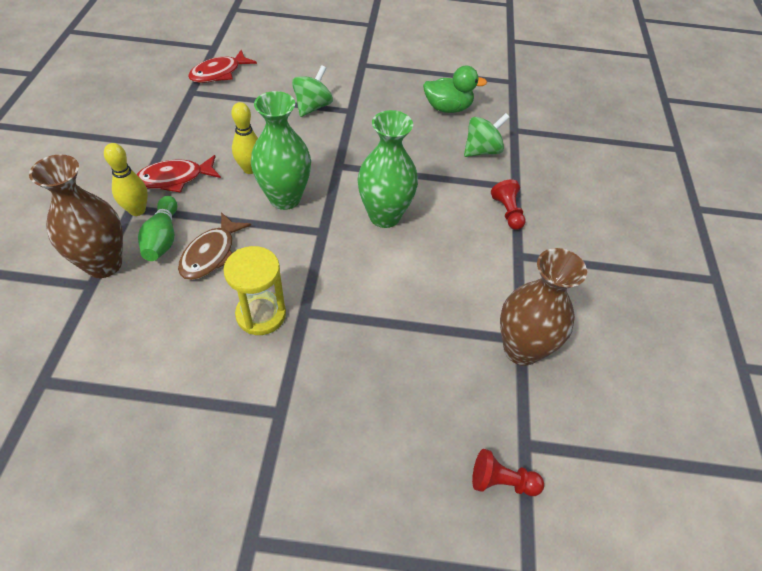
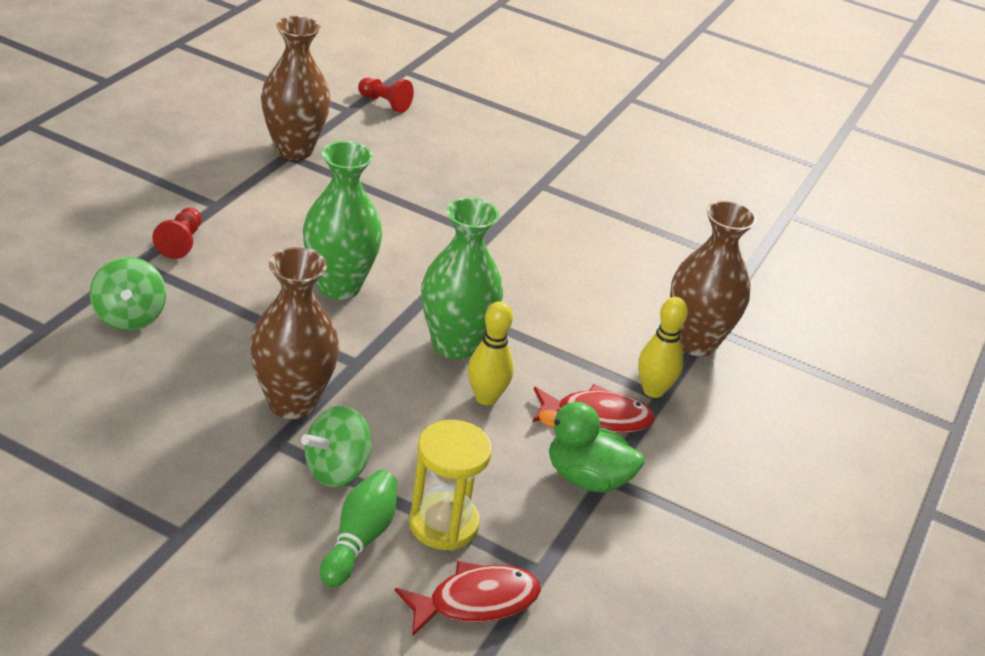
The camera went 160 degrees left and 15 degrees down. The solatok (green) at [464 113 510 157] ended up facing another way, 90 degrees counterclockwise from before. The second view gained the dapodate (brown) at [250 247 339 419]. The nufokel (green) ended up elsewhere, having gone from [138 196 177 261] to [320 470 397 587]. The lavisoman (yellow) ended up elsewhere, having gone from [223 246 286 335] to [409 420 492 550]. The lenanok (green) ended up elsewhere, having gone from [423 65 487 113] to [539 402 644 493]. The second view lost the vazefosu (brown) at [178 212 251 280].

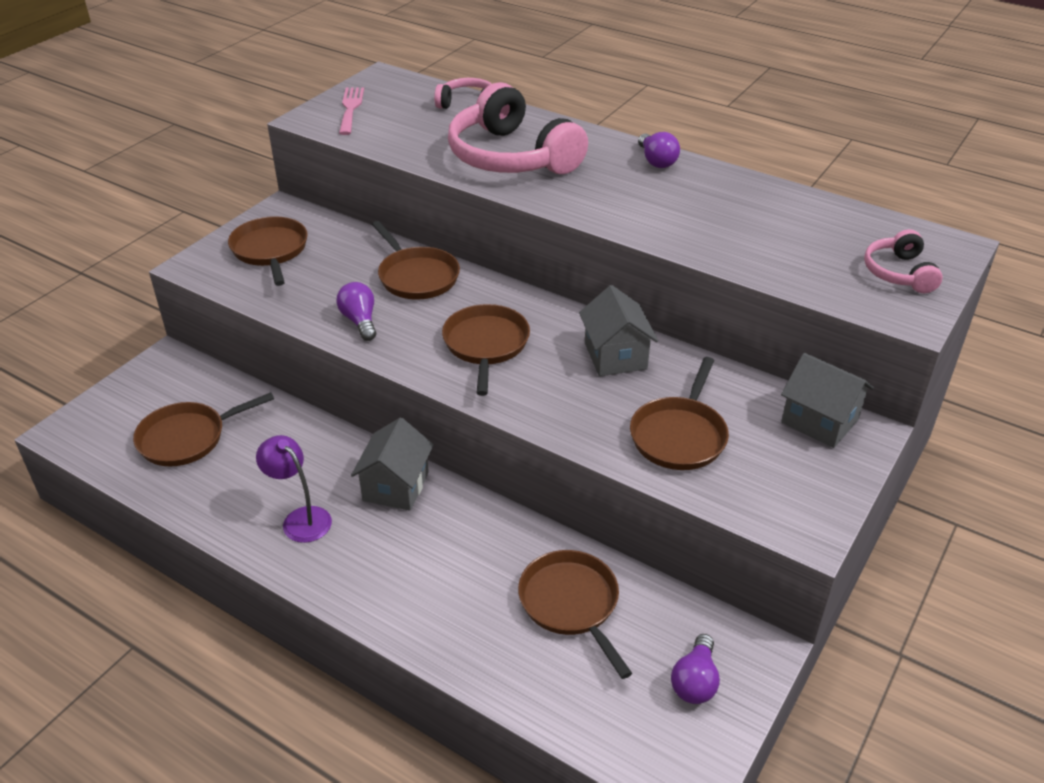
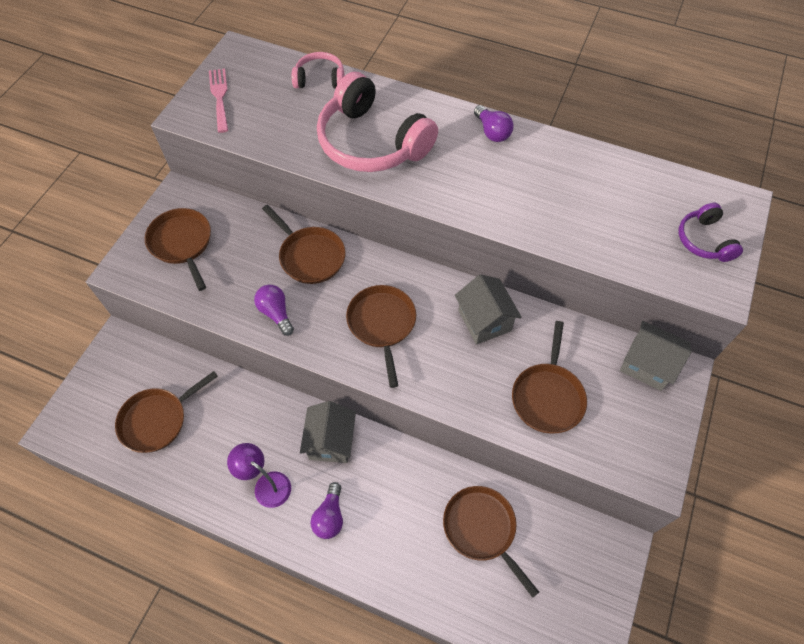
The camera went 10 degrees left and 20 degrees up. The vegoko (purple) ended up elsewhere, having gone from [671 634 720 704] to [310 482 343 539]. What was the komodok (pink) at [864 229 943 293] turned into the komodok (purple) at [679 203 743 262].

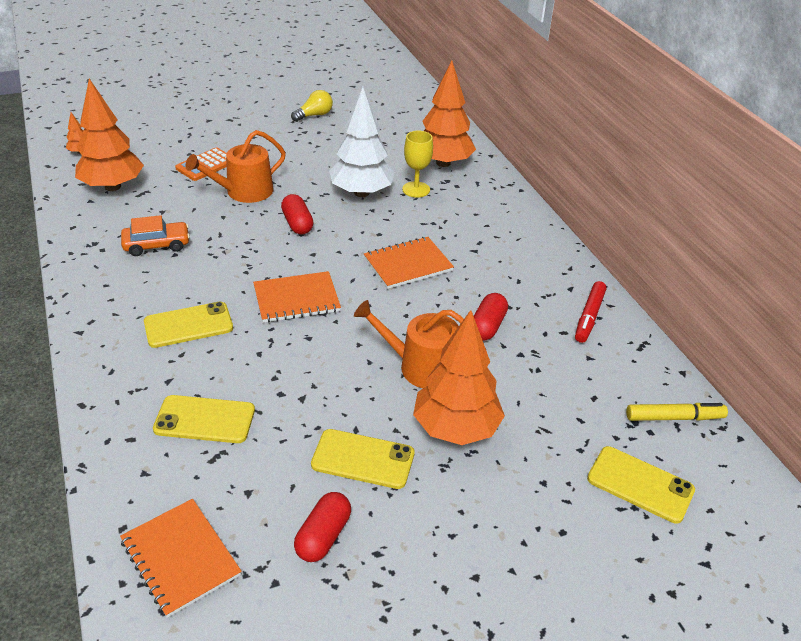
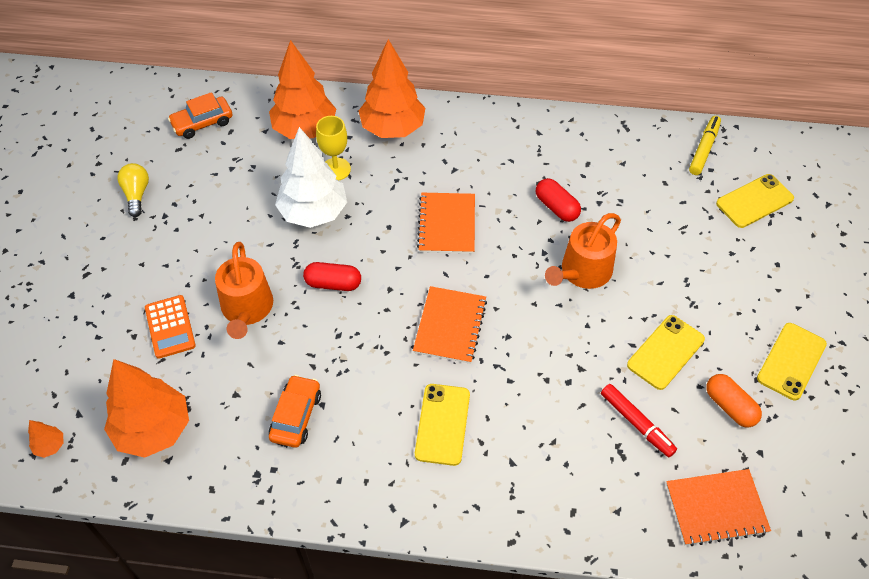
The camera went 60 degrees left and 15 degrees up. The second view gained the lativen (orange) at [168 92 233 139]. The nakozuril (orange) ended up elsewhere, having gone from [413 310 505 445] to [359 39 425 138]. The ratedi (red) ended up elsewhere, having gone from [575 281 606 343] to [601 384 677 457]. What was the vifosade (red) at [294 492 351 562] turned into the vifosade (orange) at [706 374 762 427]. The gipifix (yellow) ended up elsewhere, having gone from [153 395 255 443] to [757 323 827 400].

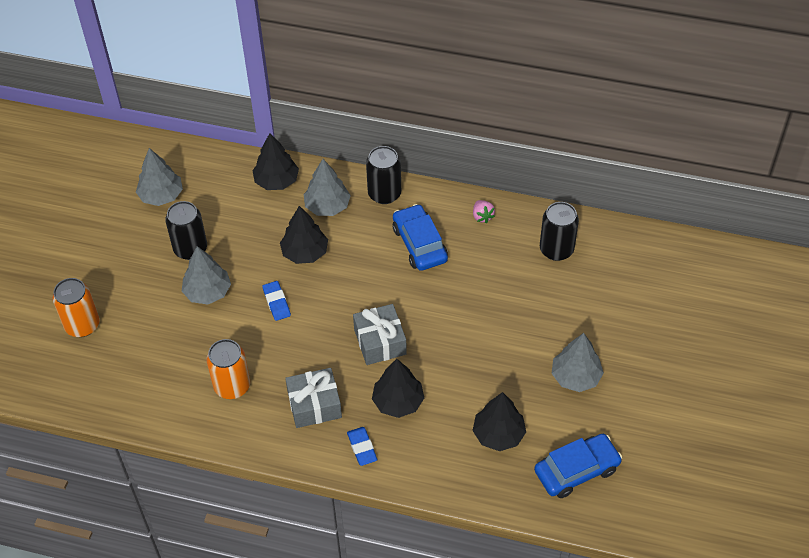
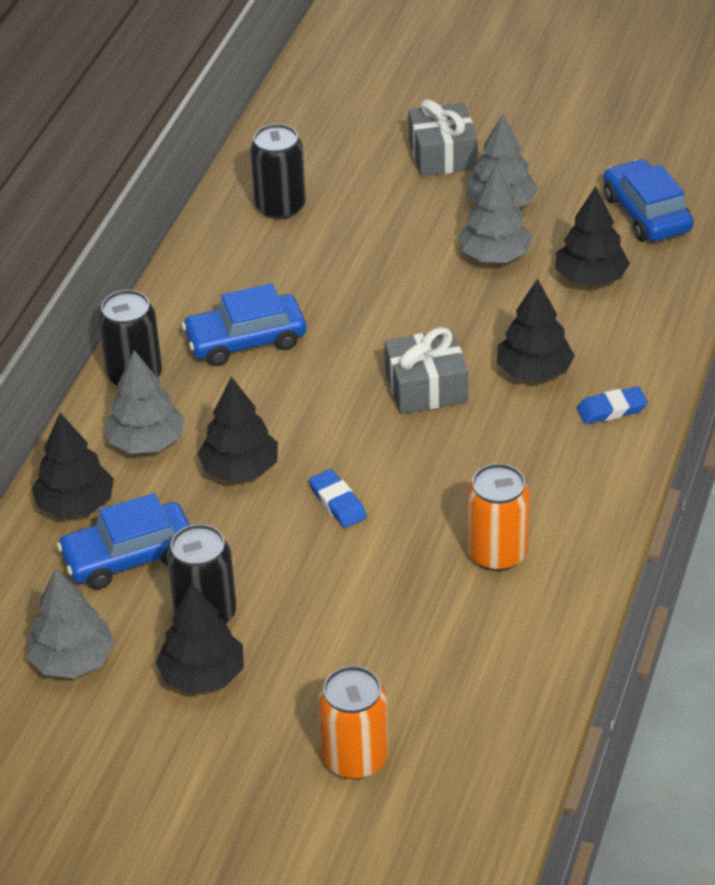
The camera went 85 degrees left and 10 degrees down. The second view gained the lativen (blue) at [57 493 190 589]. The second view gained the nakozuril (black) at [155 583 244 694]. The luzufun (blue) at [262 281 291 321] ended up facing another way, 75 degrees clockwise from before. The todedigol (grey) ended up elsewhere, having gone from [285 368 342 428] to [408 99 477 177]. The nakozuril (grey) ended up elsewhere, having gone from [182 246 231 304] to [459 164 533 263]. The second view lost the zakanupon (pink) at [473 200 495 223].

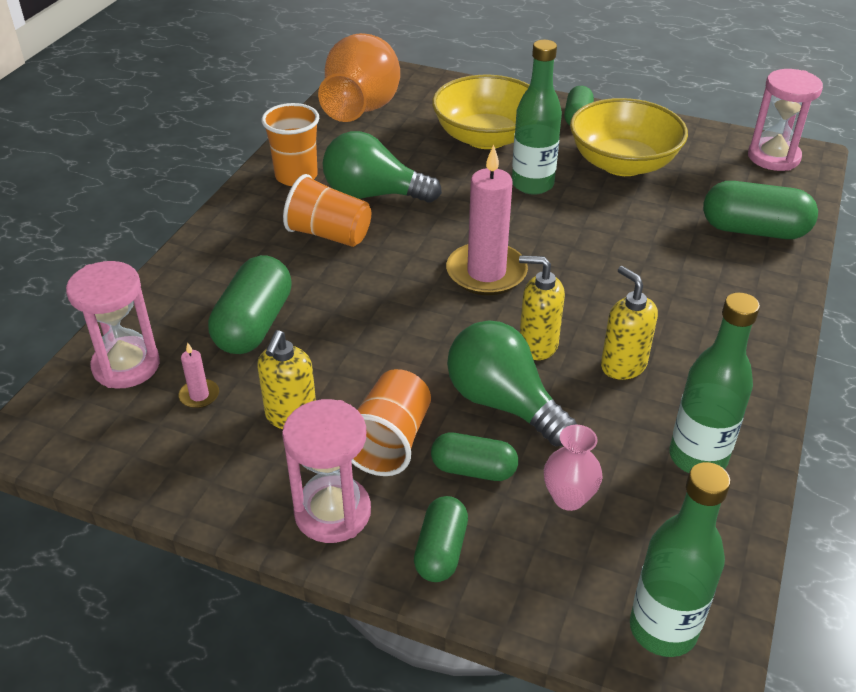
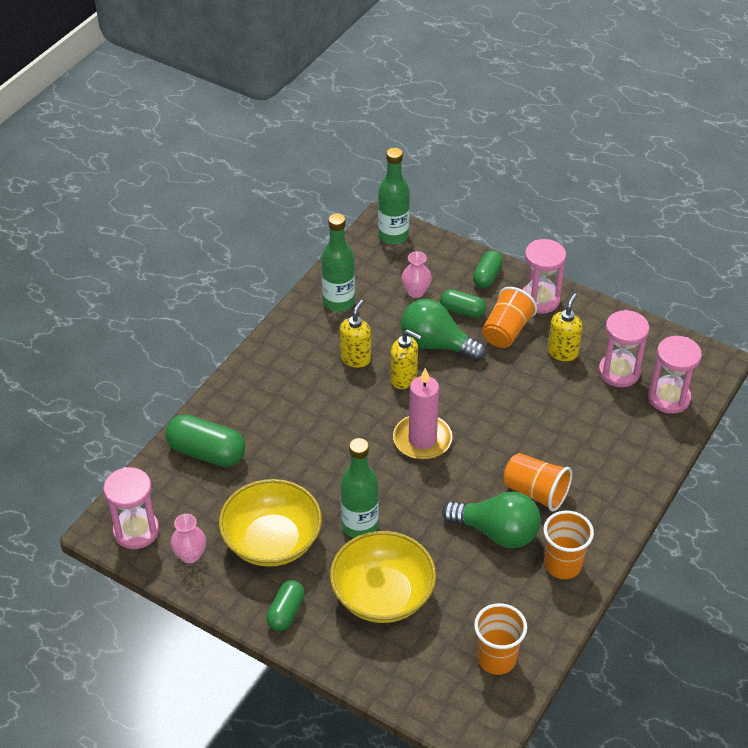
The camera went 170 degrees left and 5 degrees up. The second view gained the dapodate (pink) at [171 514 206 563]. The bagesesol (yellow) at [601 266 658 380] ended up facing another way, 135 degrees counterclockwise from before. The vegoko (green) at [447 320 577 446] ended up facing another way, 150 degrees clockwise from before. Where the dapodate (orange) stood at [318 33 400 122], the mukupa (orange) came to stand at [474 603 527 675]. Where the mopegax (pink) stood at [178 343 219 408], the lavisoman (pink) came to stand at [599 310 649 387]. The second view lost the vifosade (green) at [208 255 292 354].

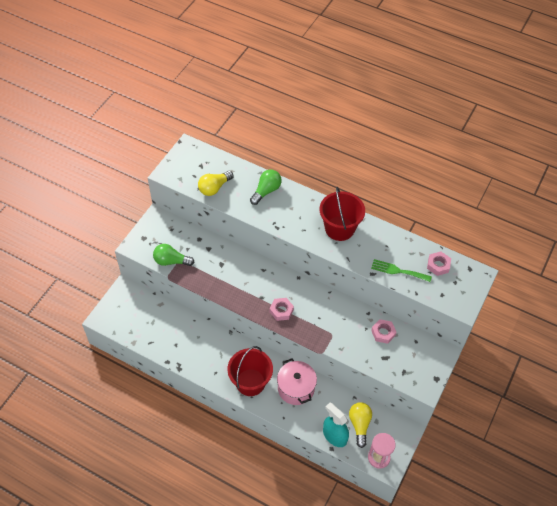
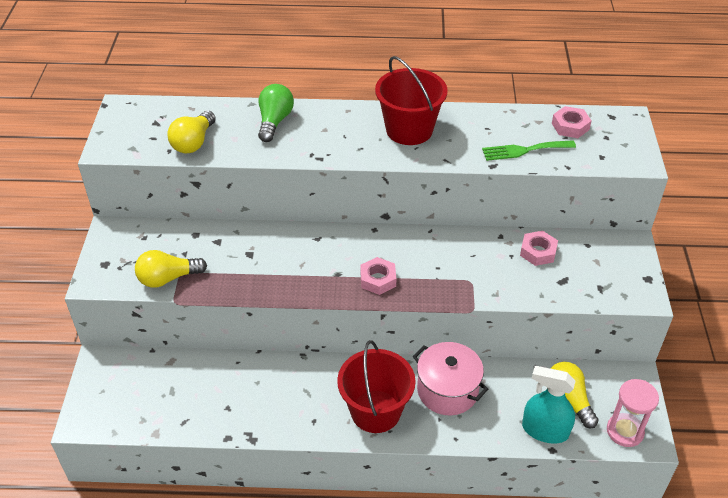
The camera went 25 degrees left and 10 degrees down. What was the vegoko (green) at [153 244 194 266] turned into the vegoko (yellow) at [135 250 207 288].

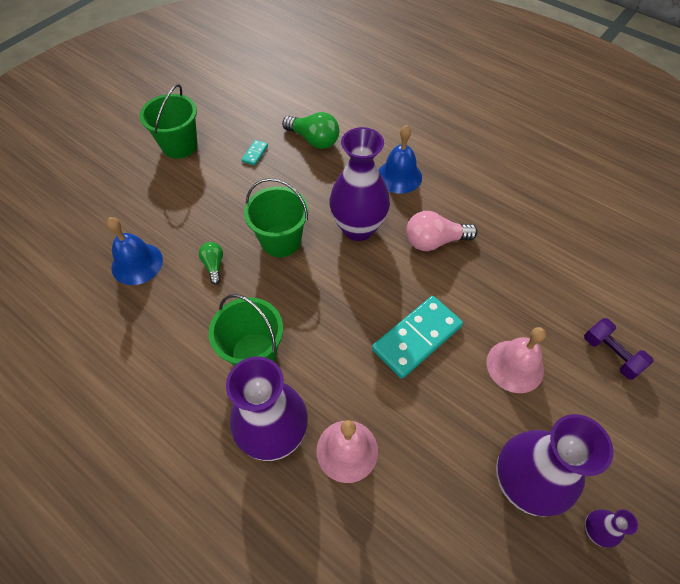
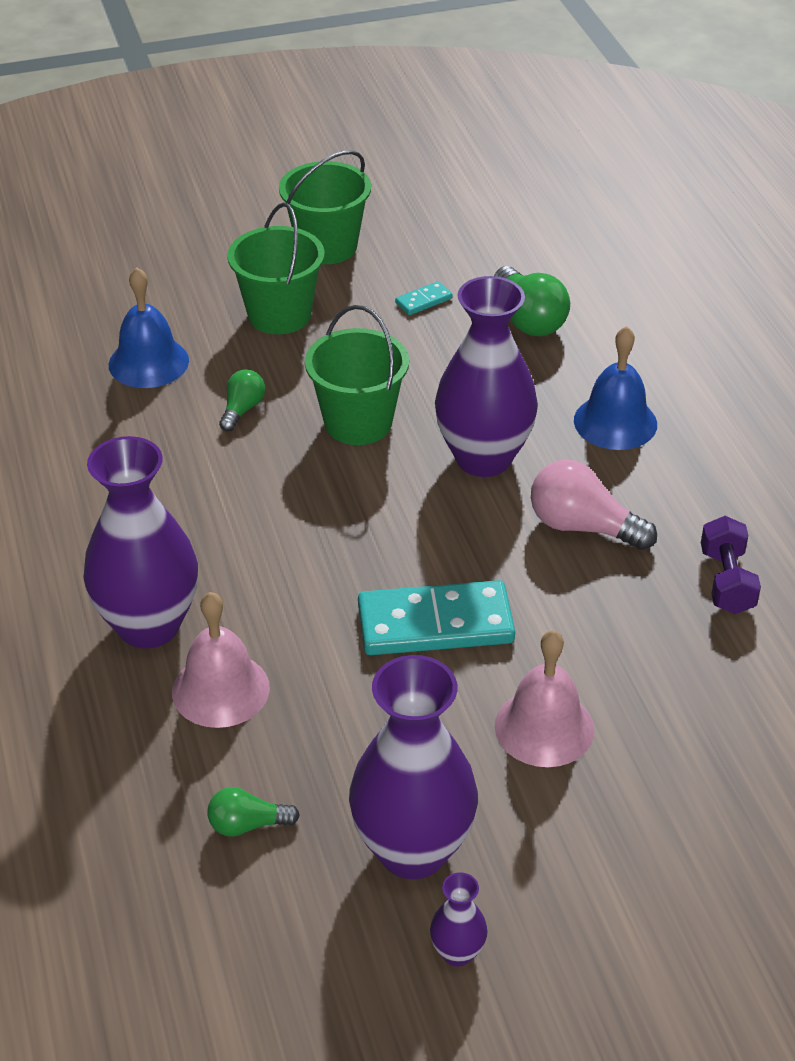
The camera went 35 degrees right and 15 degrees down. The second view gained the vegoko (green) at [207 787 300 837]. The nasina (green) ended up elsewhere, having gone from [209 294 283 366] to [227 202 325 334]. The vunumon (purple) ended up elsewhere, having gone from [584 318 653 380] to [701 516 761 614].

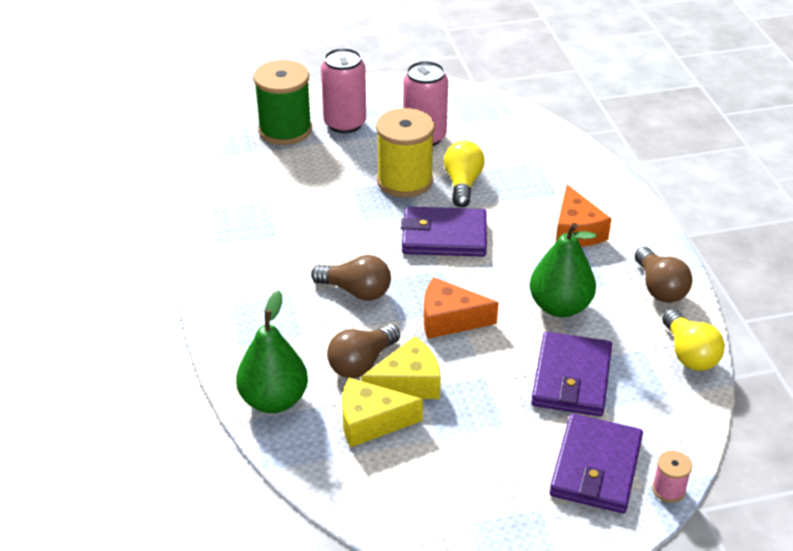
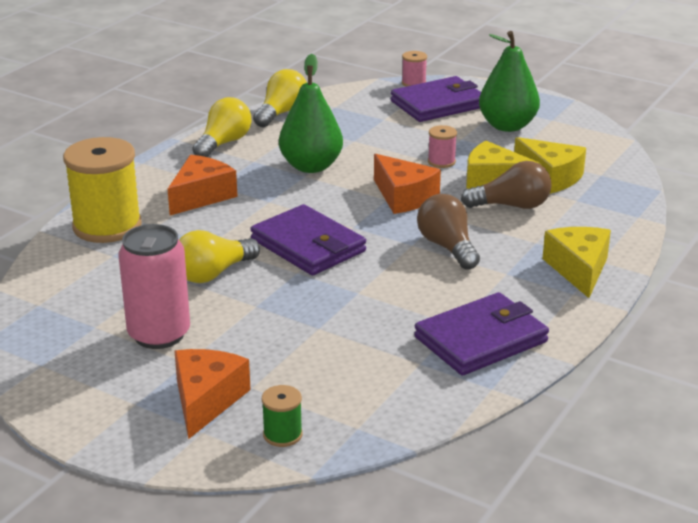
The camera went 135 degrees left and 10 degrees down. The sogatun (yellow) ended up elsewhere, having gone from [376 108 435 198] to [63 137 142 243]. Where the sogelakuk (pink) stood at [321 48 366 133], the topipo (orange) came to stand at [174 349 251 439]. What was the vegoko (brown) at [635 247 693 303] turned into the vegoko (yellow) at [192 97 252 157]. The size of the sogatun (green) at [254 60 312 145] changed by a factor of 0.45. The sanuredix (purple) ended up elsewhere, having gone from [531 332 612 416] to [414 292 549 375]. The second view gained the sogatun (pink) at [428 125 457 168]. The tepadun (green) ended up elsewhere, having gone from [236 290 308 413] to [479 31 540 132]. The second view gained the topipo (yellow) at [542 227 611 298].

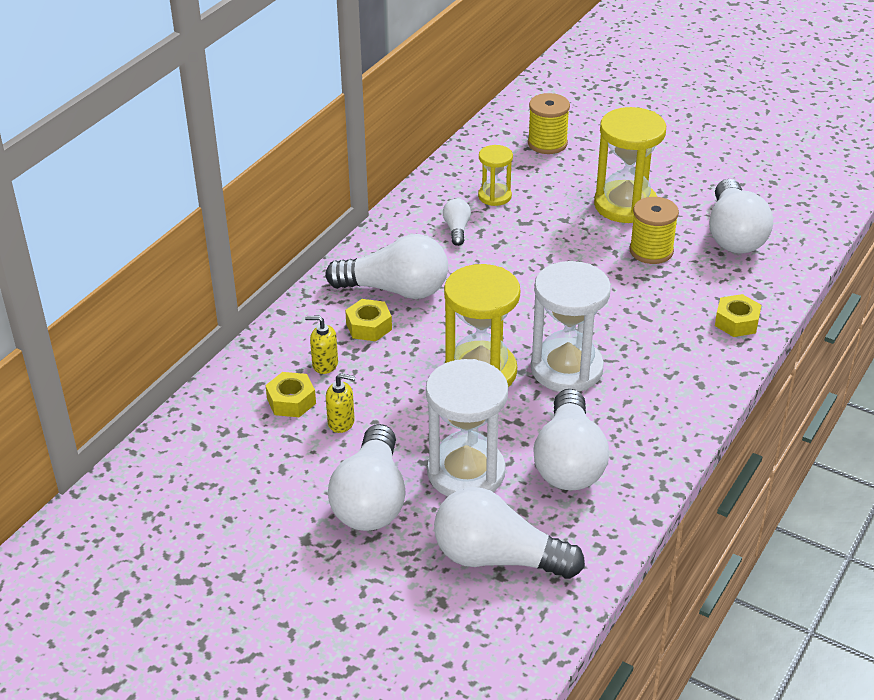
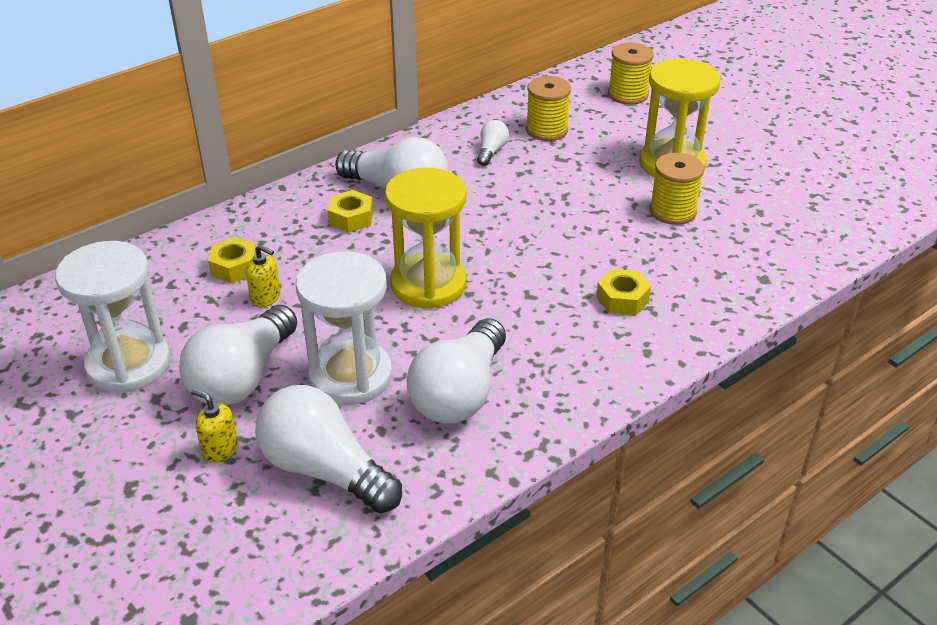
The camera went 20 degrees right and 0 degrees up. The lavisoman (white) ended up elsewhere, having gone from [531 261 611 392] to [55 241 171 393]. The bagesesol (yellow) ended up elsewhere, having gone from [305 316 338 374] to [191 389 238 463]. Where the lavisoman (yellow) stood at [478 145 513 206], the sogatun (yellow) came to stand at [526 76 571 141]. The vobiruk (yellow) ended up elsewhere, having gone from [715 294 761 337] to [596 269 651 316]. The second view lost the vegoko (white) at [709 179 773 254].

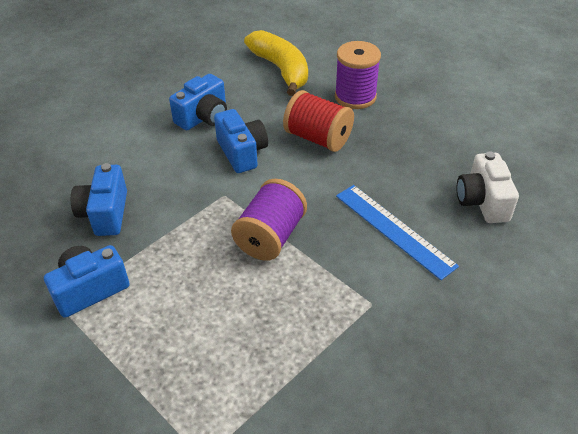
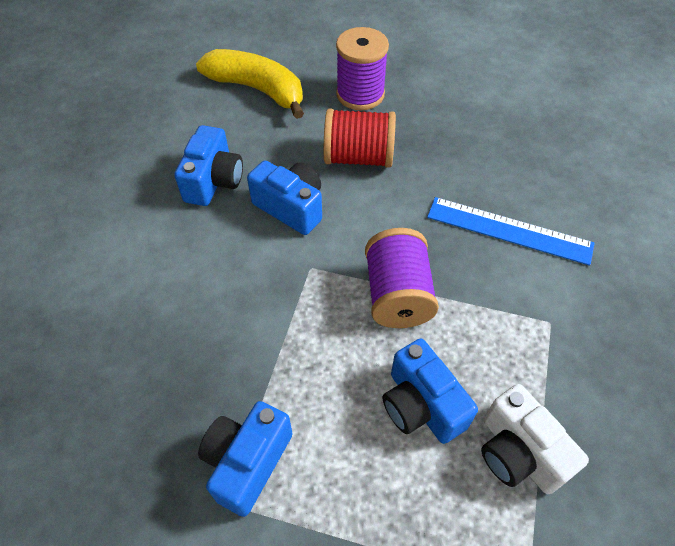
The camera went 30 degrees left and 10 degrees up. The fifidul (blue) ended up elsewhere, having gone from [71 163 127 236] to [383 338 478 444]. The fifidul (white) ended up elsewhere, having gone from [457 151 519 223] to [481 384 589 494].

